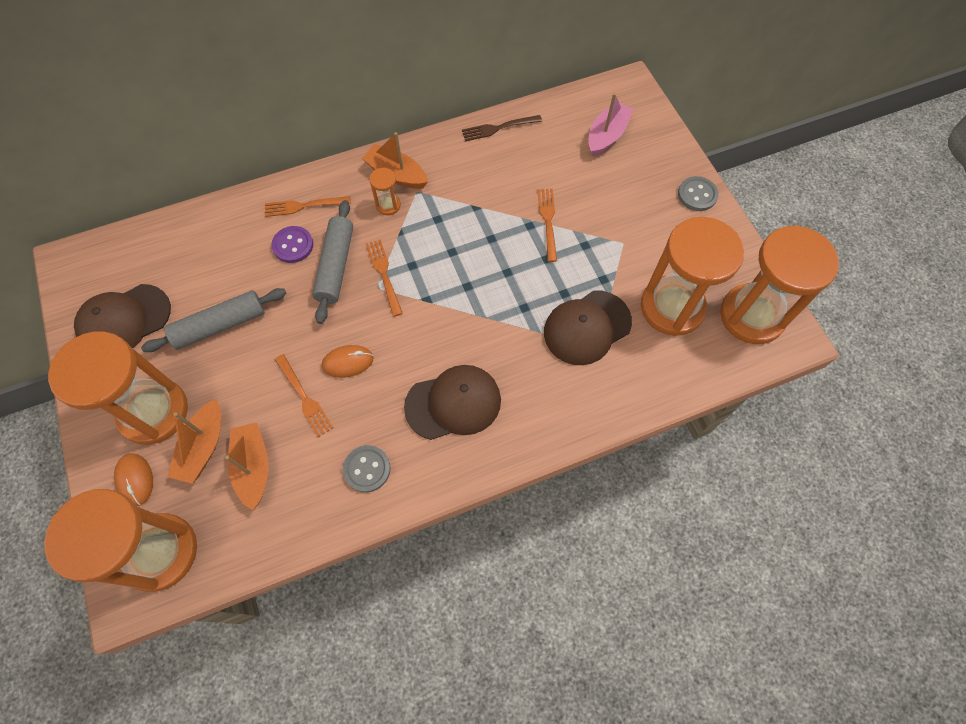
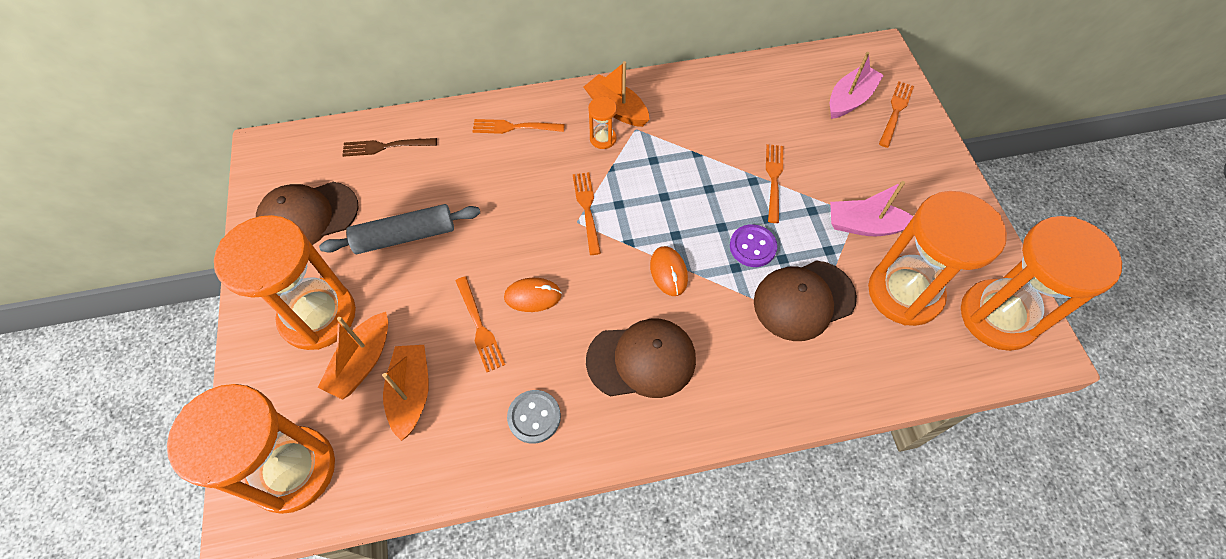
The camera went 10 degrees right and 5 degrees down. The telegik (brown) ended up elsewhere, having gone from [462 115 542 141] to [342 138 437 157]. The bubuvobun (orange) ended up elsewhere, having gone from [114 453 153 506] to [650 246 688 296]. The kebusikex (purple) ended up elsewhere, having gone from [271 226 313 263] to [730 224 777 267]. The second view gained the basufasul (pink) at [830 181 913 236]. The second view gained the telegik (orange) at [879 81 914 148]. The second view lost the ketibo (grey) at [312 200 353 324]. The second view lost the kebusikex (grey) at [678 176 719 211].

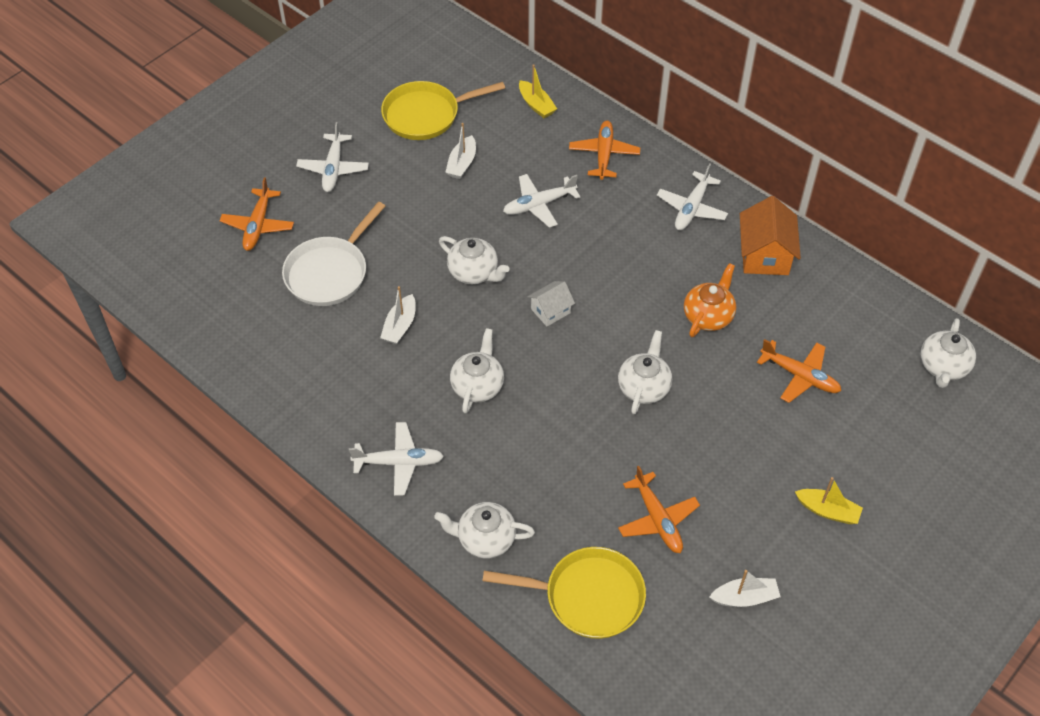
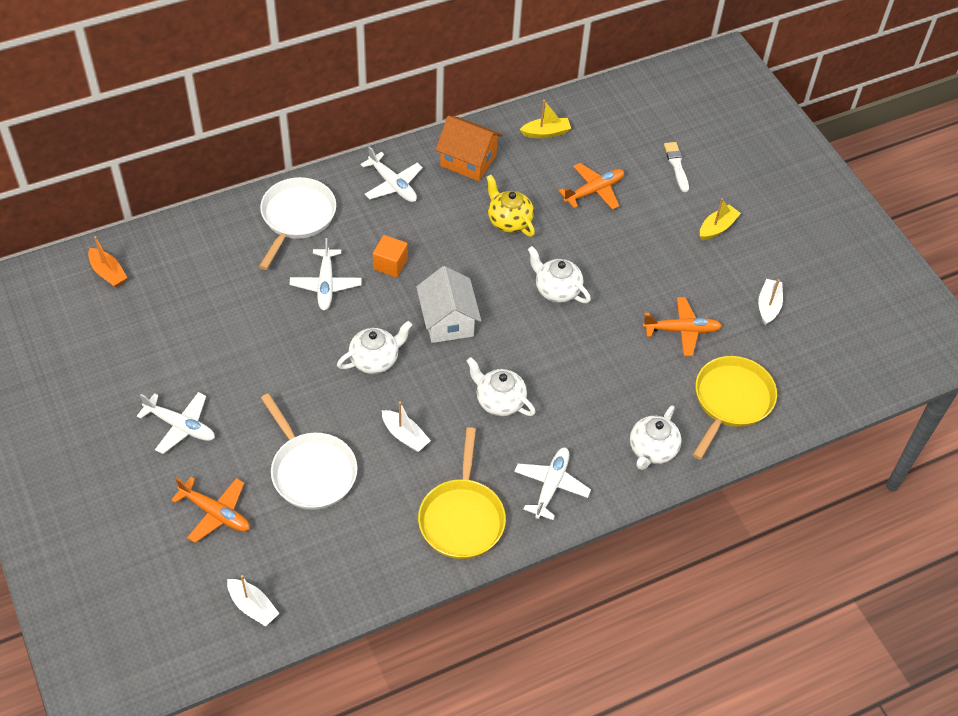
The camera went 70 degrees left and 0 degrees up. The second view gained the basufasul (orange) at [88 236 127 287]. The basufasul (white) ended up elsewhere, having gone from [445 123 476 179] to [227 575 280 626]. Where the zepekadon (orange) stood at [569 121 640 180], the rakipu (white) came to stand at [259 177 336 270]. The second view gained the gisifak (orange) at [373 235 408 278]. The size of the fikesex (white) at [527 281 575 327] changed by a factor of 1.71. The rakipu (yellow) ended up elsewhere, having gone from [381 81 505 140] to [418 427 506 559]. What was the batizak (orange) at [684 263 736 337] turned into the batizak (yellow) at [486 175 535 237]. The basufasul (yellow) ended up elsewhere, having gone from [519 64 557 118] to [520 100 571 138]. The second view gained the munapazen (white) at [664 142 689 192]. The second view lost the batizak (white) at [921 318 976 388].

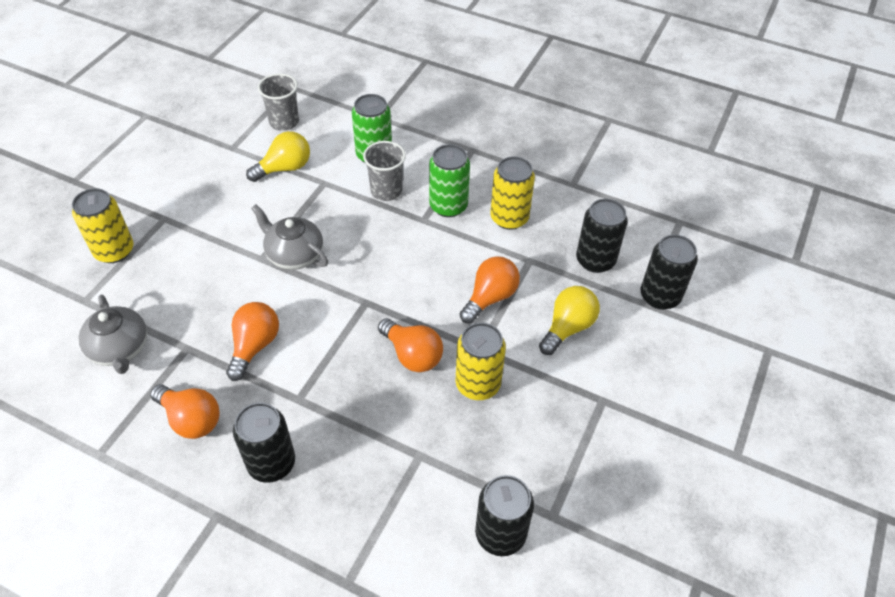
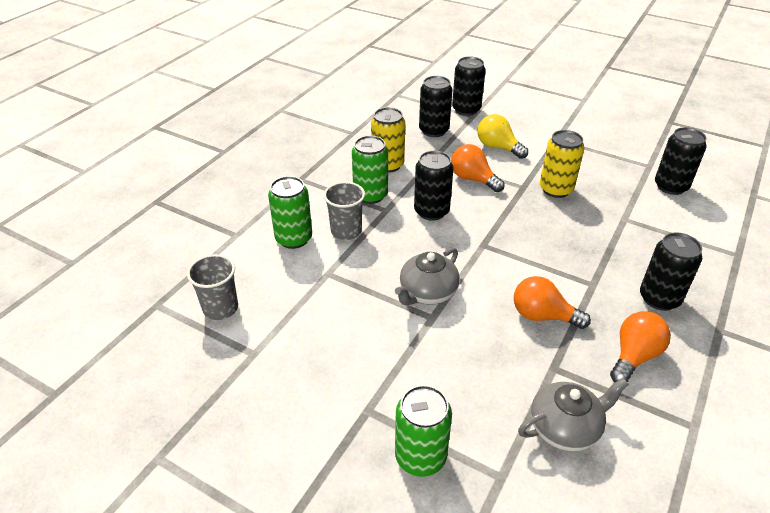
The camera went 85 degrees left and 10 degrees down. What was the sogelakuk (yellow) at [72 188 133 263] turned into the sogelakuk (green) at [395 385 452 477]. The second view gained the sogelakuk (black) at [414 151 454 221]. The second view lost the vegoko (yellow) at [246 131 310 182]. The second view lost the vegoko (orange) at [378 318 443 372].

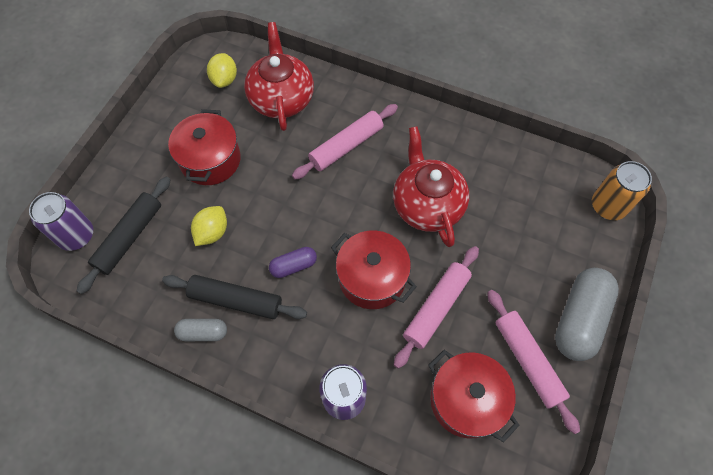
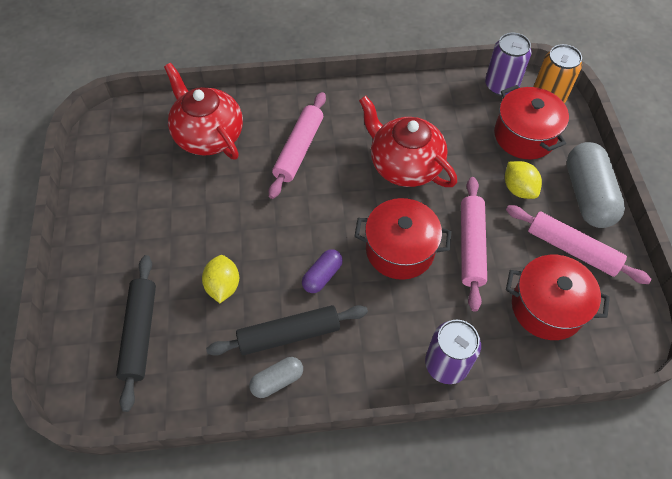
The camera went 30 degrees left and 5 degrees down. The sogelakuk (purple) ended up elsewhere, having gone from [29 192 93 251] to [485 33 531 96]. The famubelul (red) ended up elsewhere, having gone from [168 109 241 185] to [494 85 569 159]. The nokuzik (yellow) ended up elsewhere, having gone from [207 53 237 88] to [505 161 542 199].

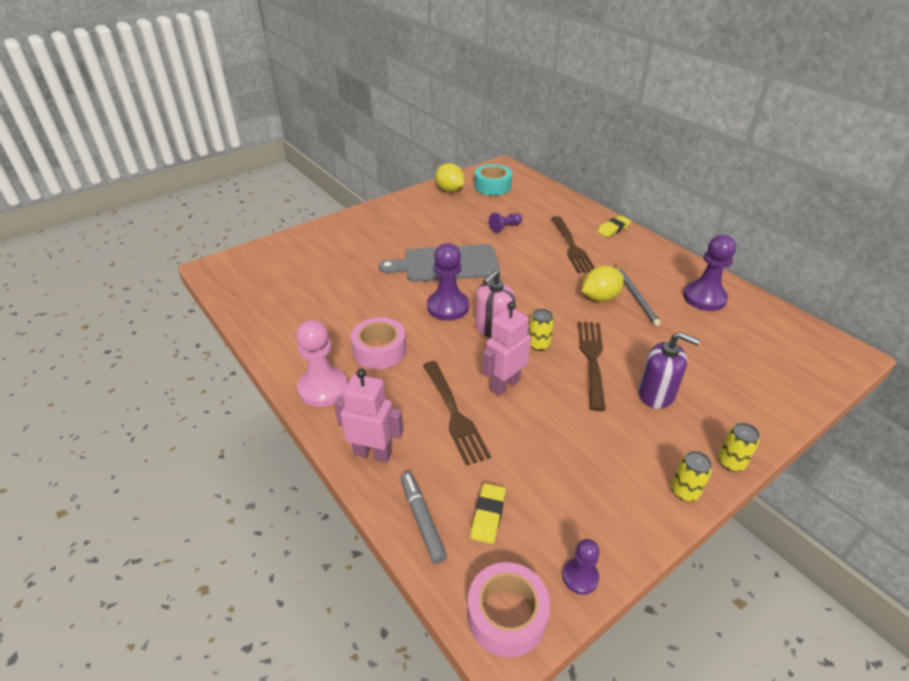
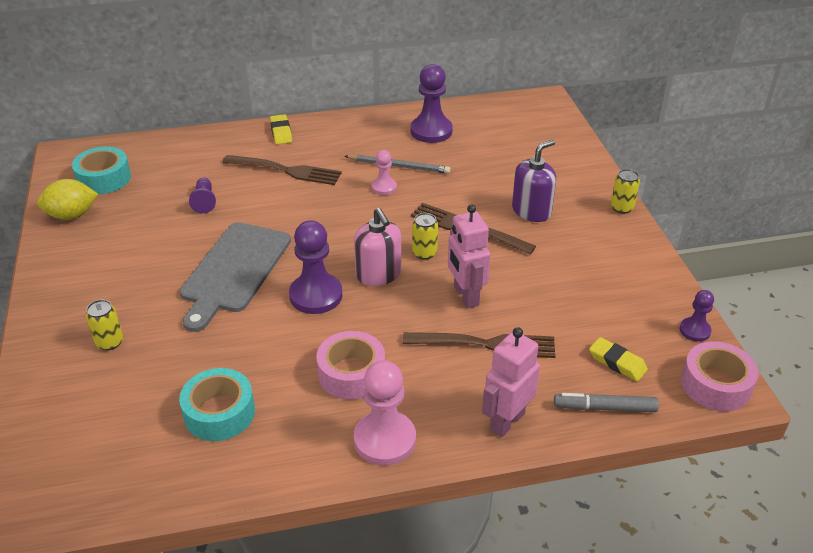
The camera went 65 degrees left and 0 degrees up. The sogelakuk (yellow) ended up elsewhere, having gone from [671 451 712 502] to [86 300 123 350]. The second view gained the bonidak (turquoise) at [179 368 255 441]. Where the nokuzik (yellow) stood at [582 266 624 302], the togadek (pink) came to stand at [372 150 397 195].

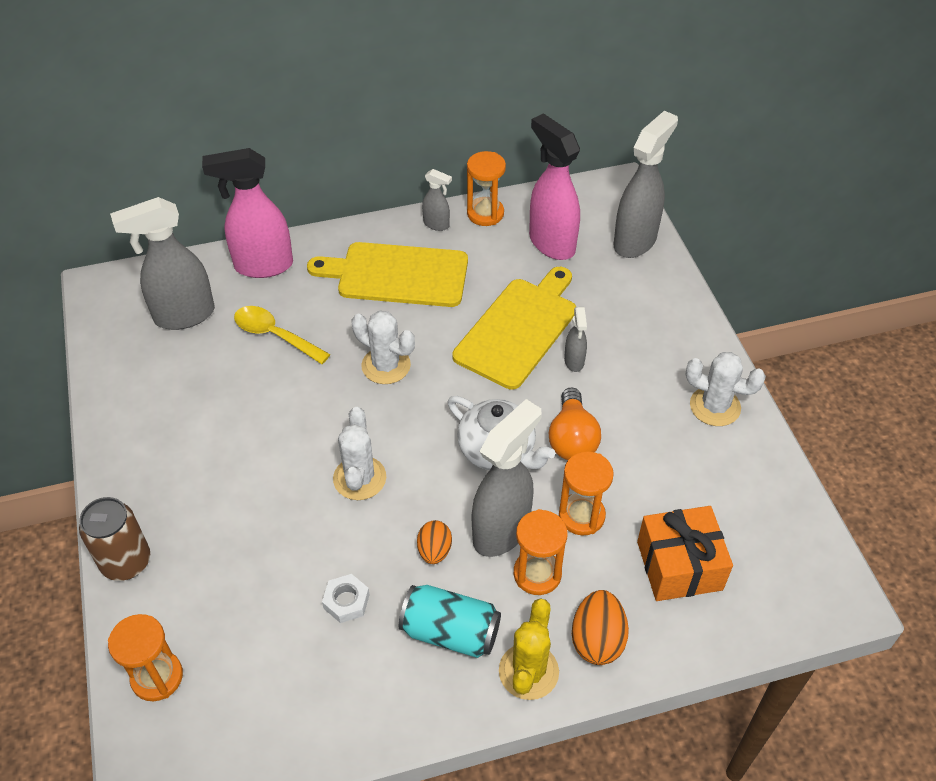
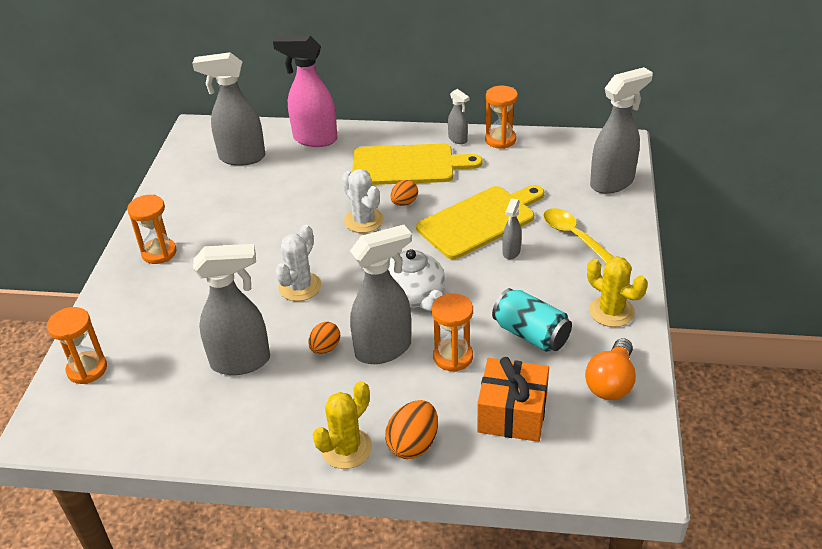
The camera went 25 degrees right and 10 degrees down. The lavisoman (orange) ended up elsewhere, having gone from [514 509 567 595] to [127 194 177 264]. Where the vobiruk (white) stood at [322 574 370 623], the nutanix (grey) came to stand at [193 244 270 375]. The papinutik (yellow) at [307 242 468 307] ended up facing another way, 150 degrees clockwise from before. The second view gained the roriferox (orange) at [390 180 418 206]. The sogelakuk (turquoise) ended up elsewhere, having gone from [399 585 501 658] to [492 288 572 352]. The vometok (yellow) ended up elsewhere, having gone from [234 306 330 364] to [543 208 614 263]. The vegoko (orange) ended up elsewhere, having gone from [549 387 601 460] to [585 338 636 400]. What was the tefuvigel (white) at [685 352 766 426] turned into the tefuvigel (yellow) at [587 256 648 327]. The second view lost the sogelakuk (brown) at [79 497 150 581]. The second view lost the nutanix (pink) at [529 113 580 260].

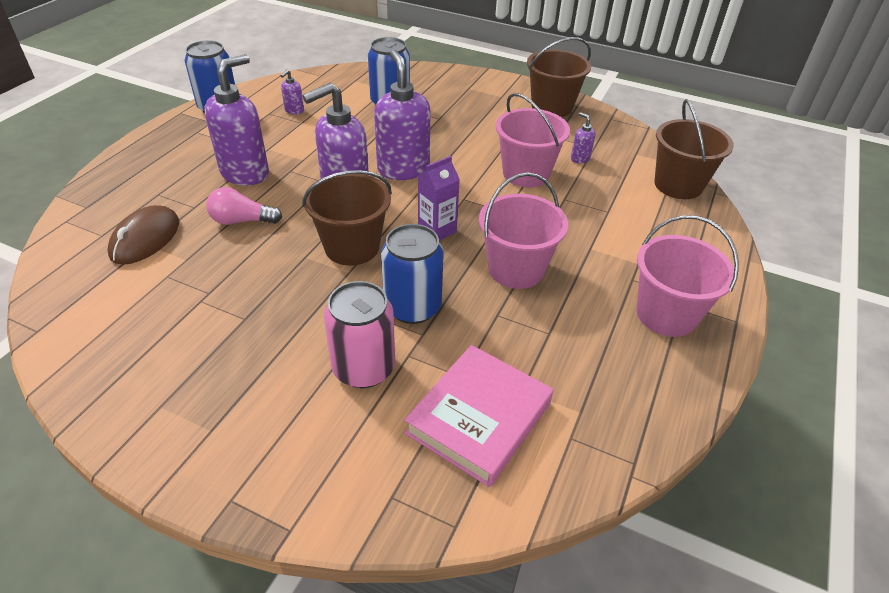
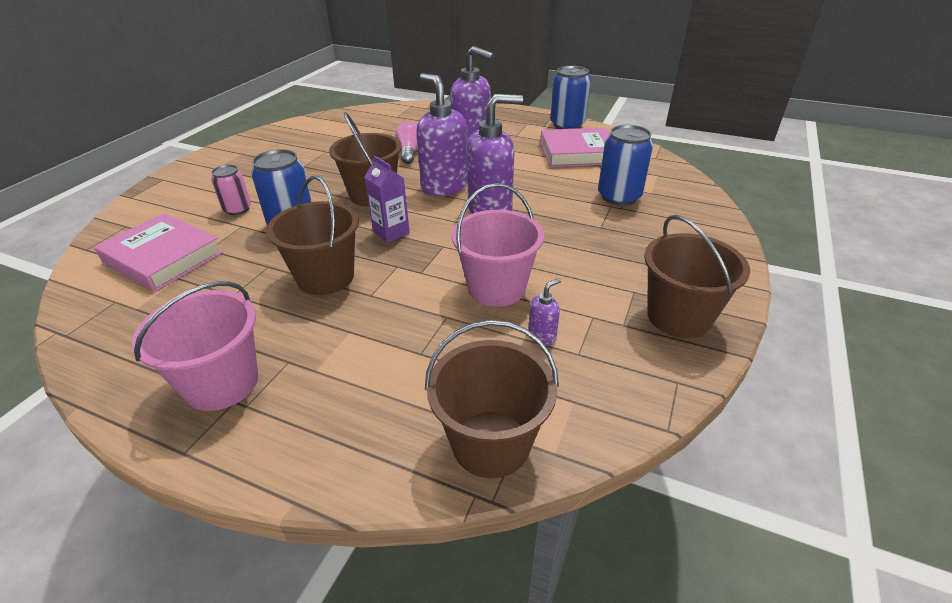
The camera went 90 degrees right and 5 degrees down. The size of the sogelakuk (pink) at [324 281 395 388] changed by a factor of 0.63. What was the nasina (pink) at [479 172 568 289] turned into the nasina (brown) at [266 176 359 295]. Where the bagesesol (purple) stood at [281 69 304 114], the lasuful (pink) came to stand at [540 127 610 167]. The second view lost the bubuvobun (brown) at [107 205 179 265].

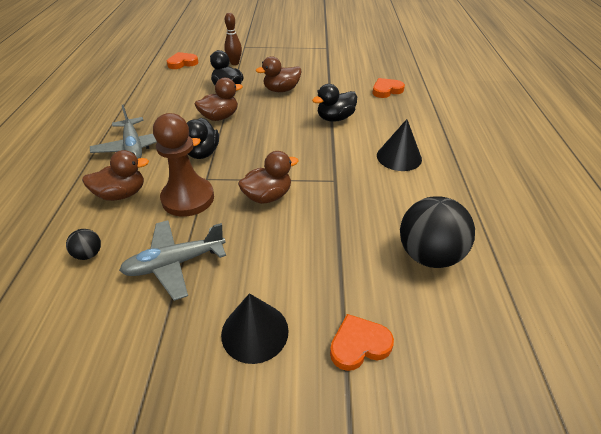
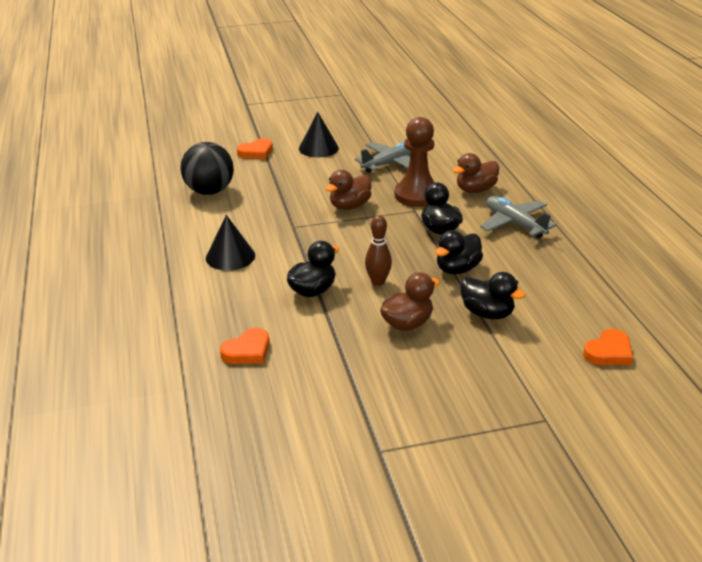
The camera went 165 degrees right and 10 degrees down. The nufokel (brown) ended up elsewhere, having gone from [224 13 242 65] to [365 215 392 286]. What was the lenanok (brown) at [195 78 243 121] turned into the lenanok (black) at [435 230 483 274]. The second view lost the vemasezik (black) at [66 229 101 260].

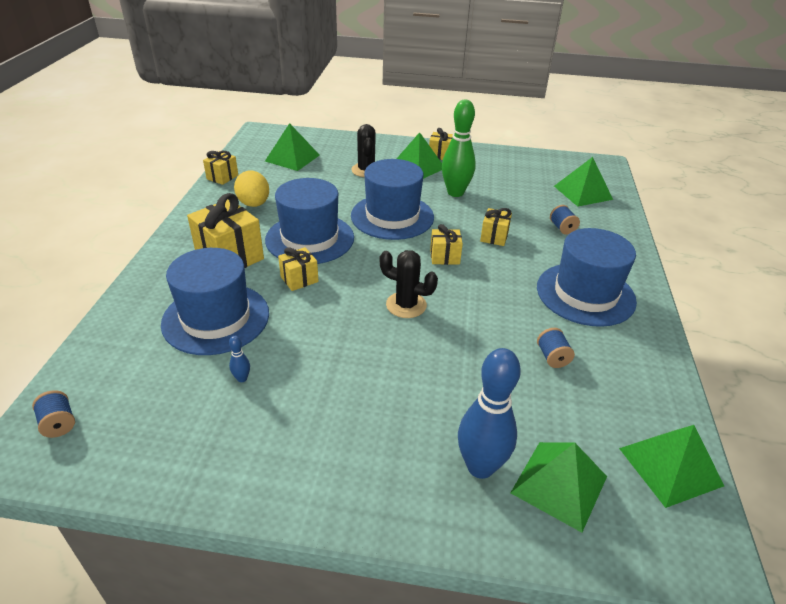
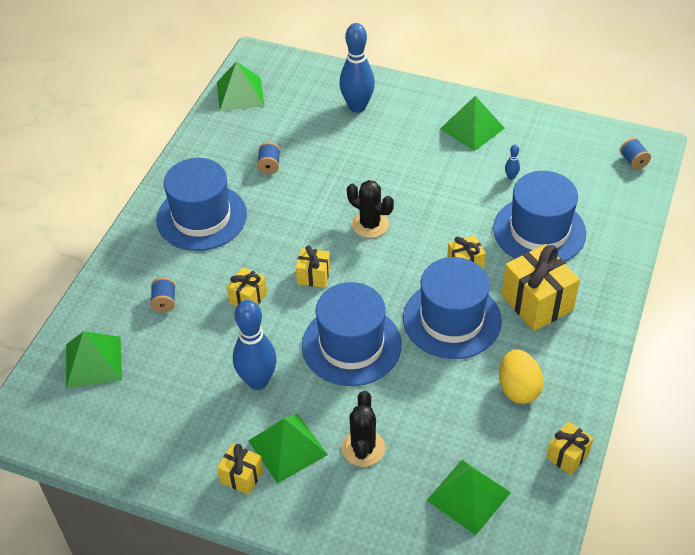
The camera went 165 degrees left and 10 degrees up. What was the nufokel (green) at [442 99 476 197] turned into the nufokel (blue) at [233 300 277 390]. The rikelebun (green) ended up elsewhere, having gone from [510 442 607 532] to [440 96 505 151].

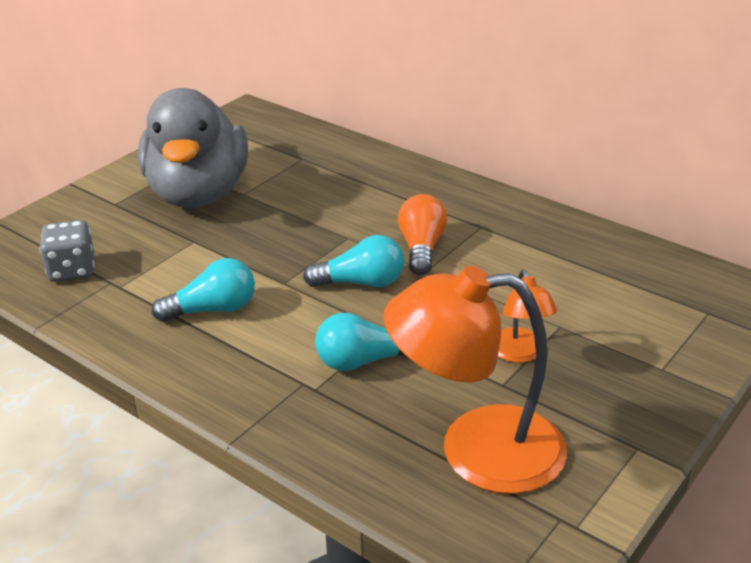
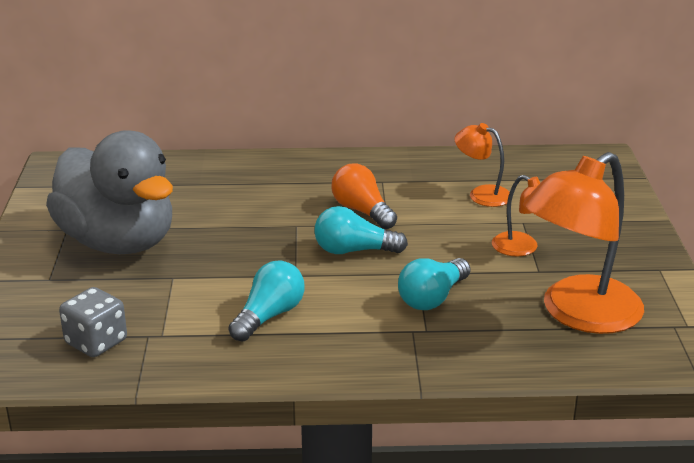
The camera went 40 degrees left and 5 degrees down. The vegoko (turquoise) at [303 235 404 287] ended up facing another way, 135 degrees counterclockwise from before. The second view gained the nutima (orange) at [455 123 510 207].

